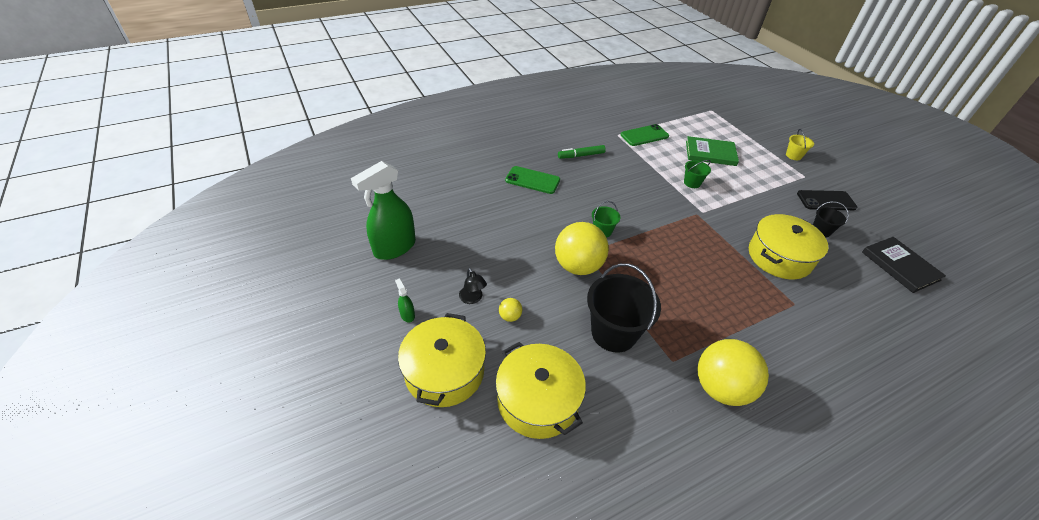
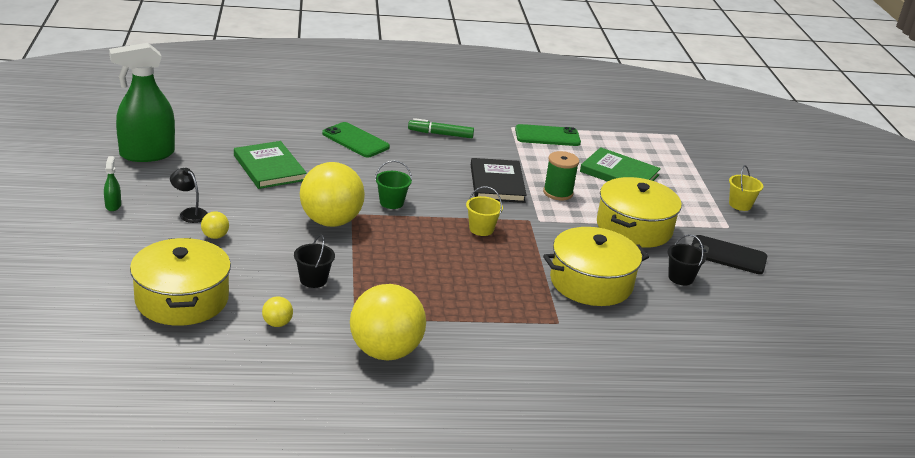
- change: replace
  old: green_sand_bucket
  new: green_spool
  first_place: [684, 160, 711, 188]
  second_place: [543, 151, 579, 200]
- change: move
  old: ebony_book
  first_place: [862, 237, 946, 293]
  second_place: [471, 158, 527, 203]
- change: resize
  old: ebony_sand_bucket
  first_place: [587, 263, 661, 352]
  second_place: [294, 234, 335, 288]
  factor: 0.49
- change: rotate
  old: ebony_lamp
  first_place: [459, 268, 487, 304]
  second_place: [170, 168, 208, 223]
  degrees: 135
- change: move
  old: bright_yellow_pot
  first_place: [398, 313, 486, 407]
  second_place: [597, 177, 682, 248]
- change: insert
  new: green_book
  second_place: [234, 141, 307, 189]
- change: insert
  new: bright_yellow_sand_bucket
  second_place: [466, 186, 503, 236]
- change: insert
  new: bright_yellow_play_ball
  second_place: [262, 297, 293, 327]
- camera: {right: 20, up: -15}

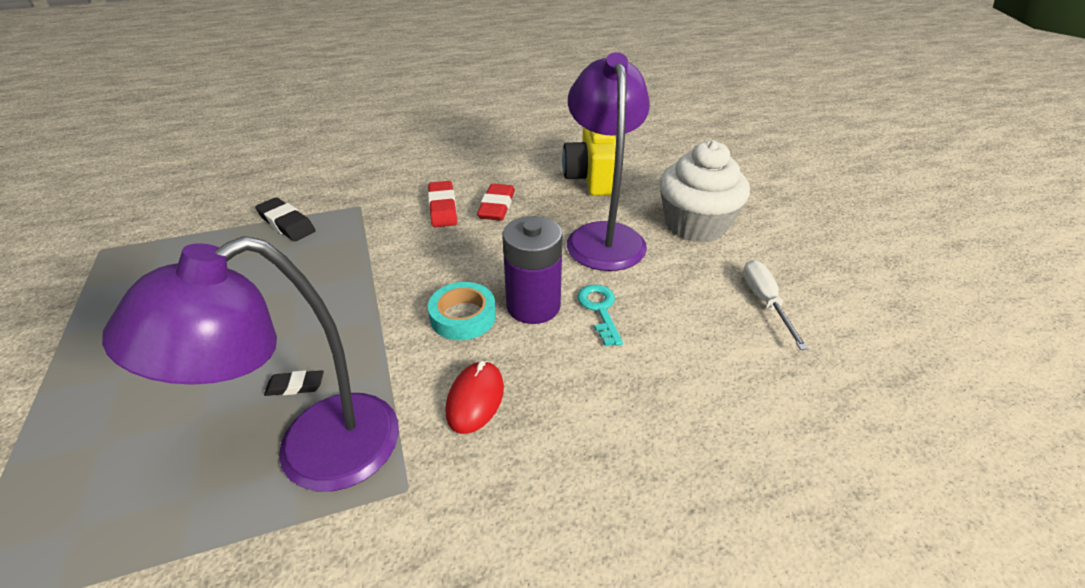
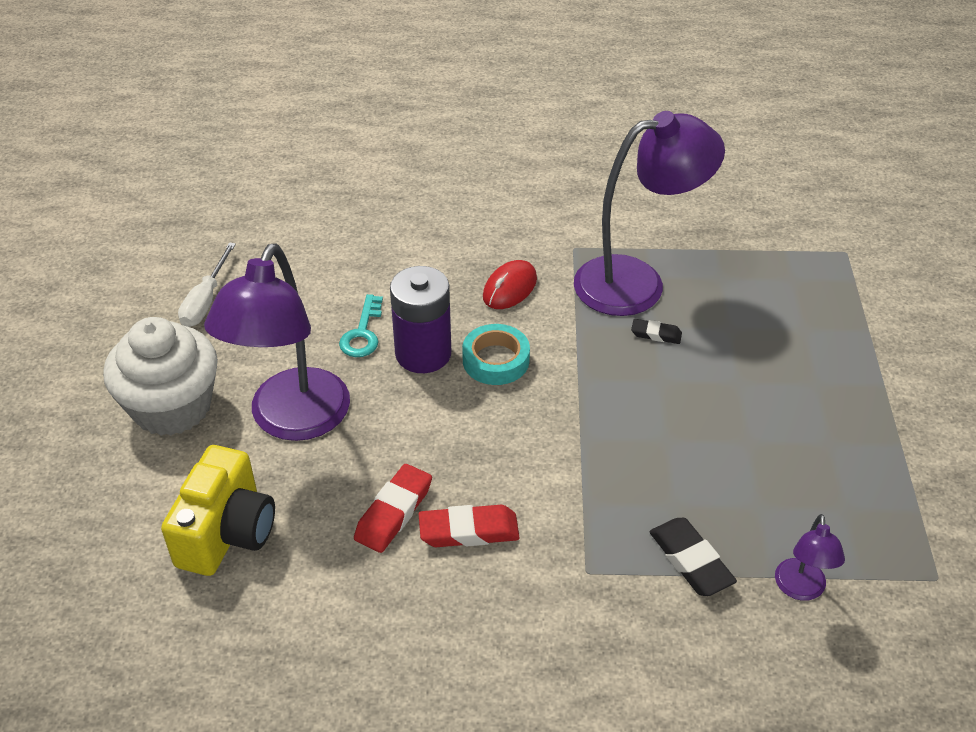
- change: rotate
  old: scarlet_pencil_eraser
  first_place: [428, 181, 457, 227]
  second_place: [419, 505, 520, 547]
  degrees: 75
- change: insert
  new: royal_purple_lamp
  second_place: [775, 514, 845, 601]
- camera: {right: -160, up: 5}

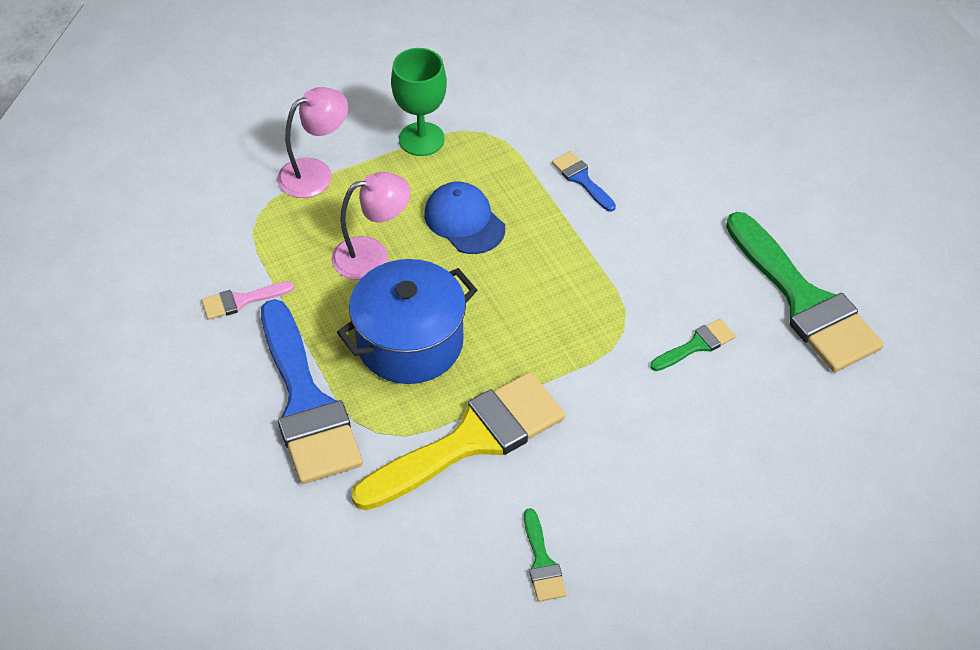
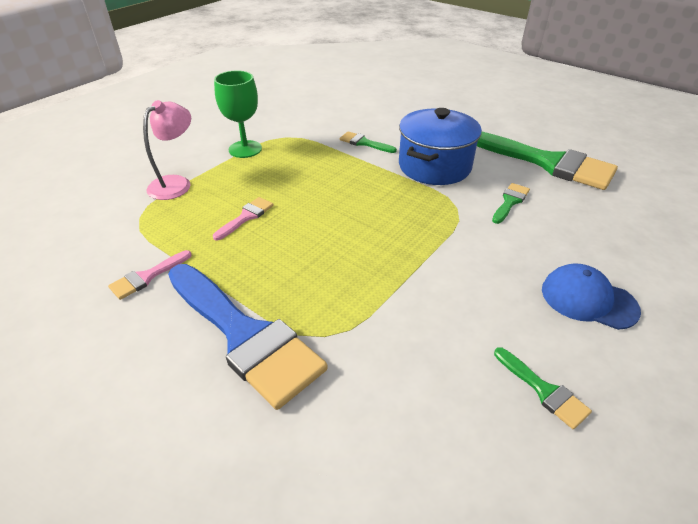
- change: recolor
  old: royal_blue_paintbrush
  new: green_paintbrush
  first_place: [552, 151, 616, 212]
  second_place: [340, 131, 397, 153]
- change: replace
  old: rose-pink_lamp
  new: rose-pink_paintbrush
  first_place: [331, 172, 410, 280]
  second_place: [213, 197, 274, 240]
- change: move
  old: royal_blue_baseball_cap
  first_place: [424, 182, 505, 254]
  second_place: [542, 263, 641, 330]
- change: move
  old: royal_blue_pot
  first_place: [337, 259, 477, 384]
  second_place: [399, 108, 482, 185]
- change: delete
  old: bright_yellow_paintbrush
  first_place: [351, 372, 565, 510]
- camera: {right: -25, up: -10}

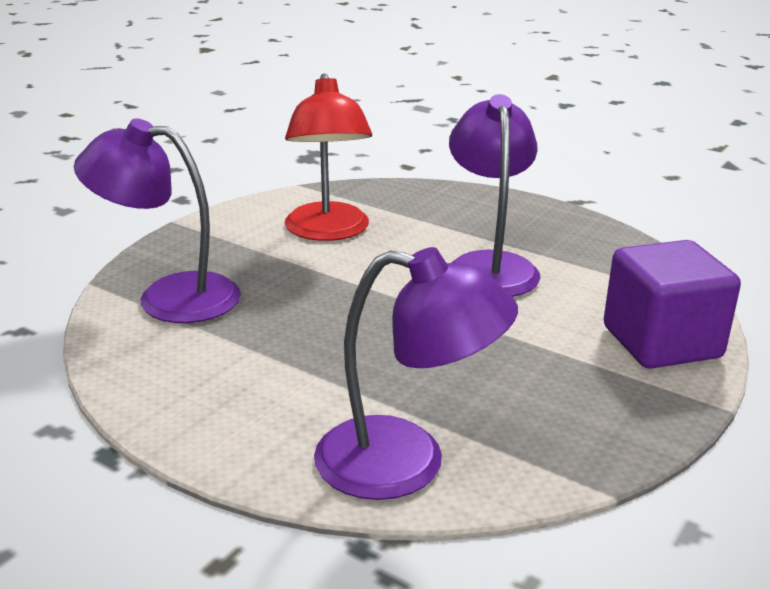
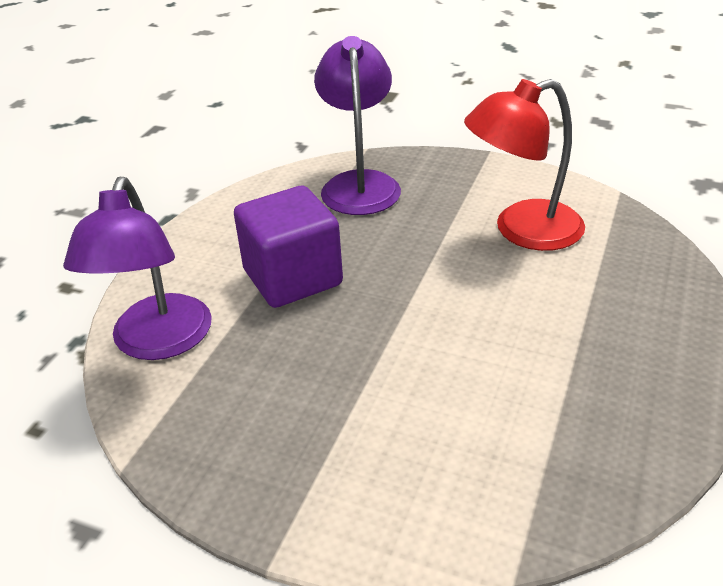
- change: delete
  old: royal_purple_lamp
  first_place: [449, 94, 541, 297]
- change: move
  old: royal_purple_solid_cube
  first_place: [604, 240, 741, 369]
  second_place: [234, 186, 343, 308]
- camera: {right: 80, up: 10}

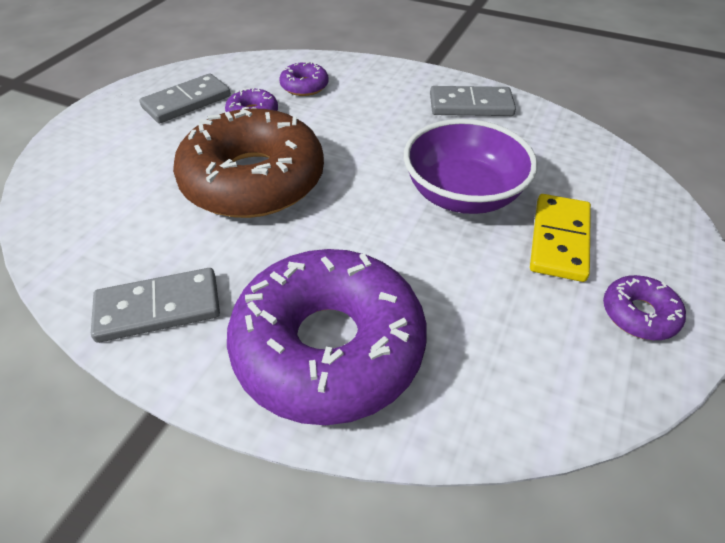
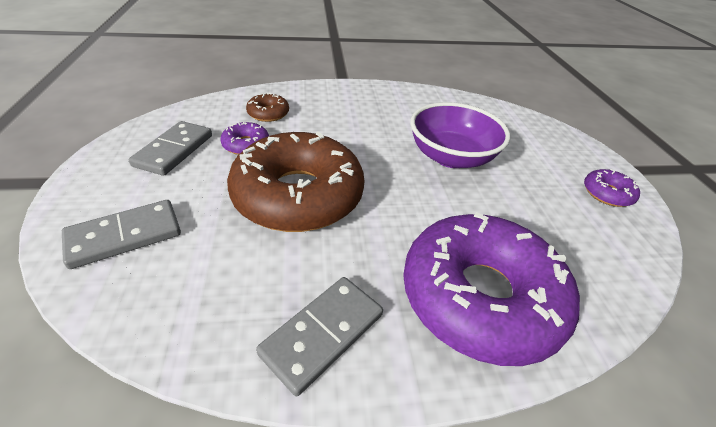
- change: recolor
  old: royal_purple_doughnut
  new: brown_doughnut
  first_place: [279, 61, 329, 96]
  second_place: [246, 93, 289, 122]
- change: move
  old: grey_domino_piece
  first_place: [430, 86, 516, 116]
  second_place: [62, 200, 181, 269]
- change: delete
  old: bright_yellow_domino_piece
  first_place: [530, 194, 591, 282]
- camera: {right: -35, up: -5}

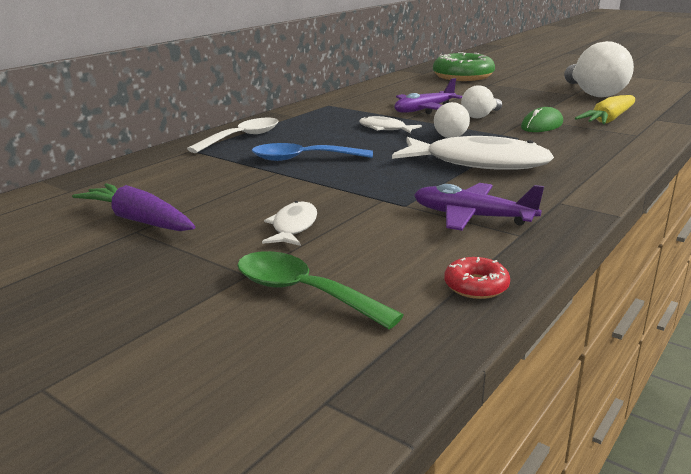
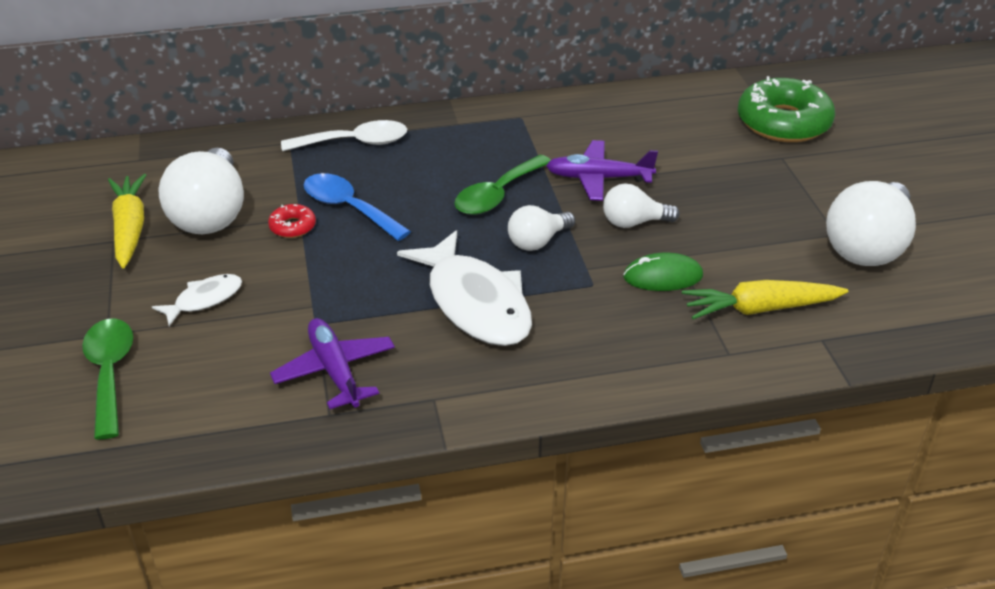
- change: replace
  old: white_fish_figure
  new: green_teaspoon
  first_place: [359, 116, 422, 133]
  second_place: [454, 155, 551, 215]
- change: recolor
  old: royal_purple_toy_carrot
  new: bright_yellow_toy_carrot
  first_place: [72, 183, 196, 231]
  second_place: [108, 174, 146, 268]
- change: move
  old: scarlet_doughnut
  first_place: [444, 257, 510, 299]
  second_place: [268, 204, 316, 238]
- change: insert
  new: white_bulb
  second_place: [159, 148, 244, 234]
- camera: {right: 40, up: 15}

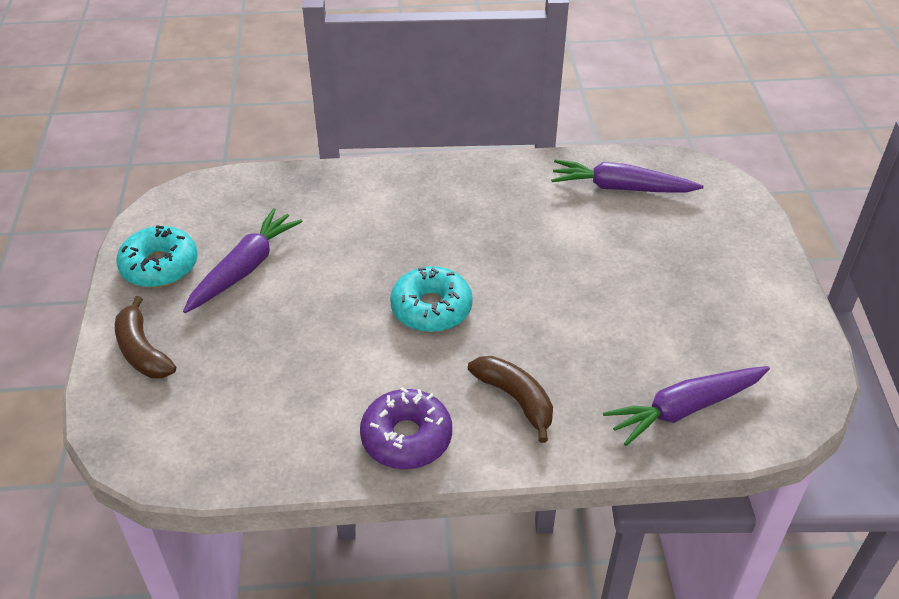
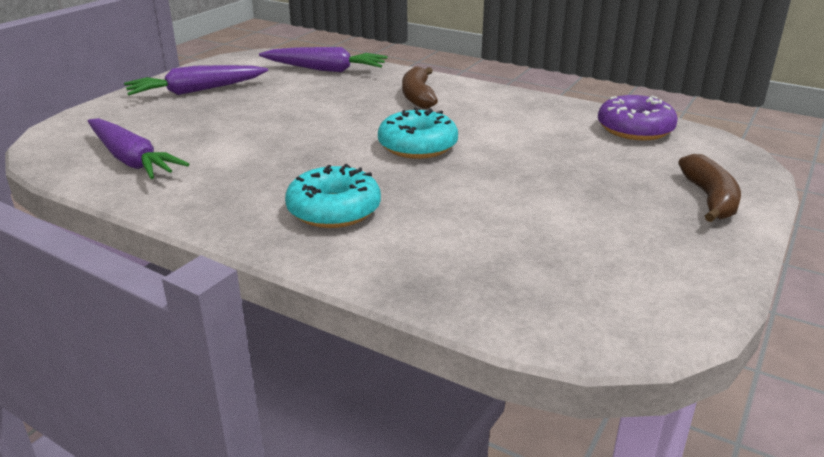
- change: move
  old: royal_purple_toy_carrot
  first_place: [183, 208, 303, 313]
  second_place: [124, 65, 268, 95]
- change: move
  old: teal_doughnut
  first_place: [116, 225, 198, 287]
  second_place: [285, 164, 381, 228]
- change: move
  old: royal_purple_doughnut
  first_place: [360, 387, 452, 469]
  second_place: [598, 95, 678, 140]
- camera: {right: -145, up: -15}

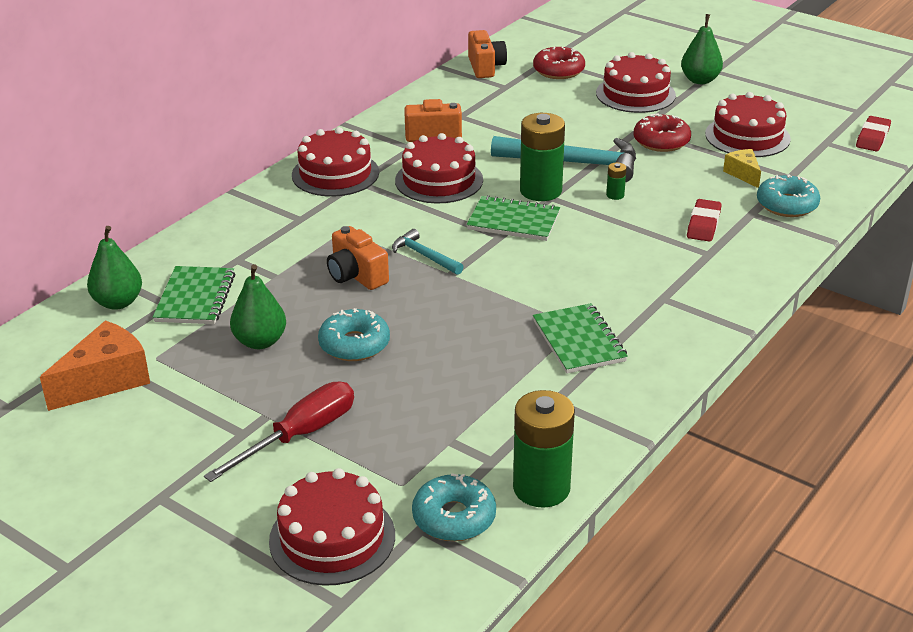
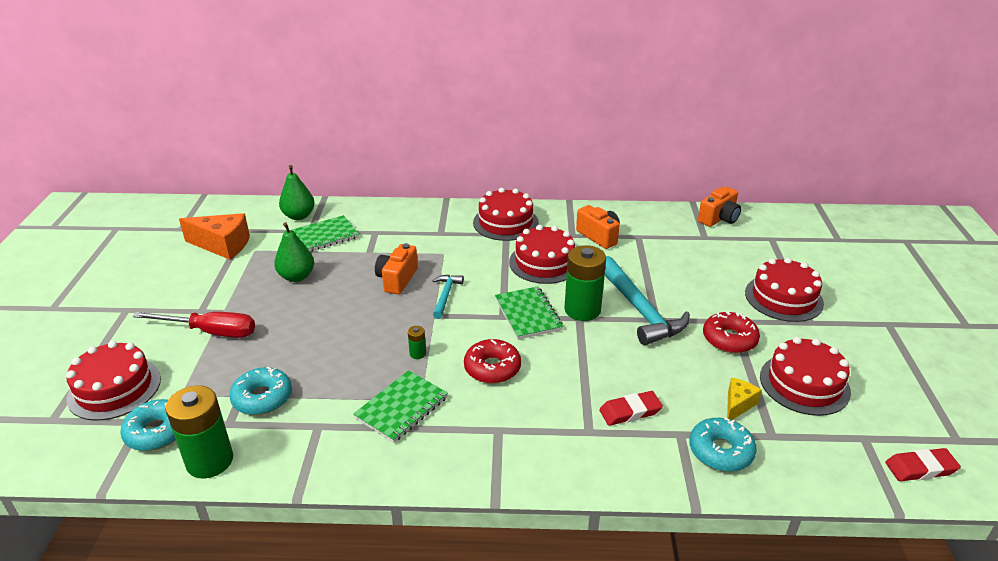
- change: delete
  old: green_toy_pear
  first_place: [681, 14, 723, 84]
- change: move
  old: scarlet_doughnut
  first_place: [533, 47, 585, 79]
  second_place: [464, 339, 521, 384]
- change: move
  old: green_battery
  first_place: [606, 163, 626, 200]
  second_place: [408, 326, 426, 359]
- change: move
  old: teal_doughnut
  first_place: [318, 308, 390, 361]
  second_place: [229, 367, 292, 415]
- camera: {right: 55, up: 0}

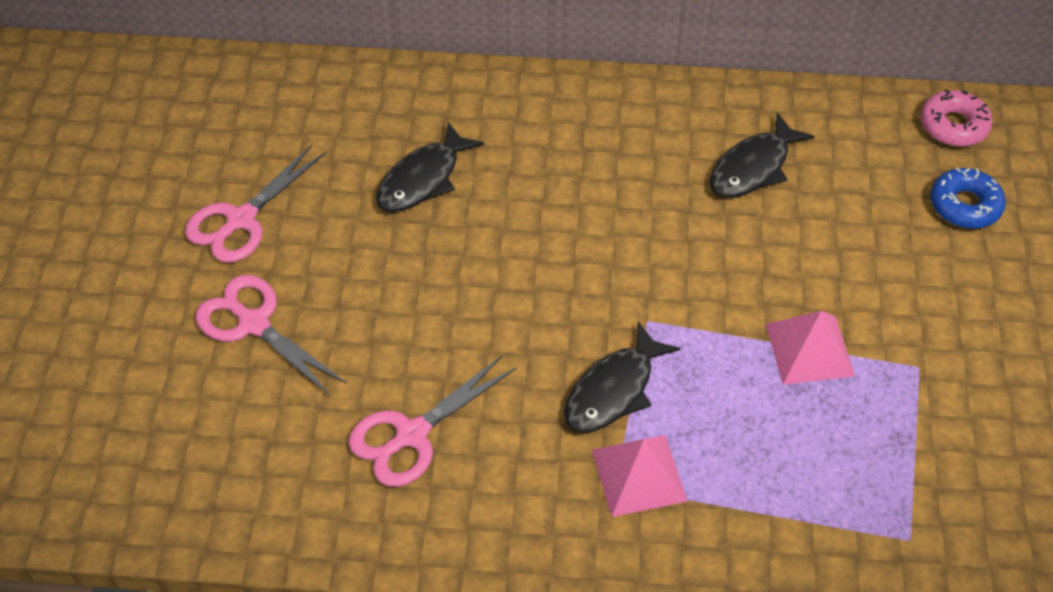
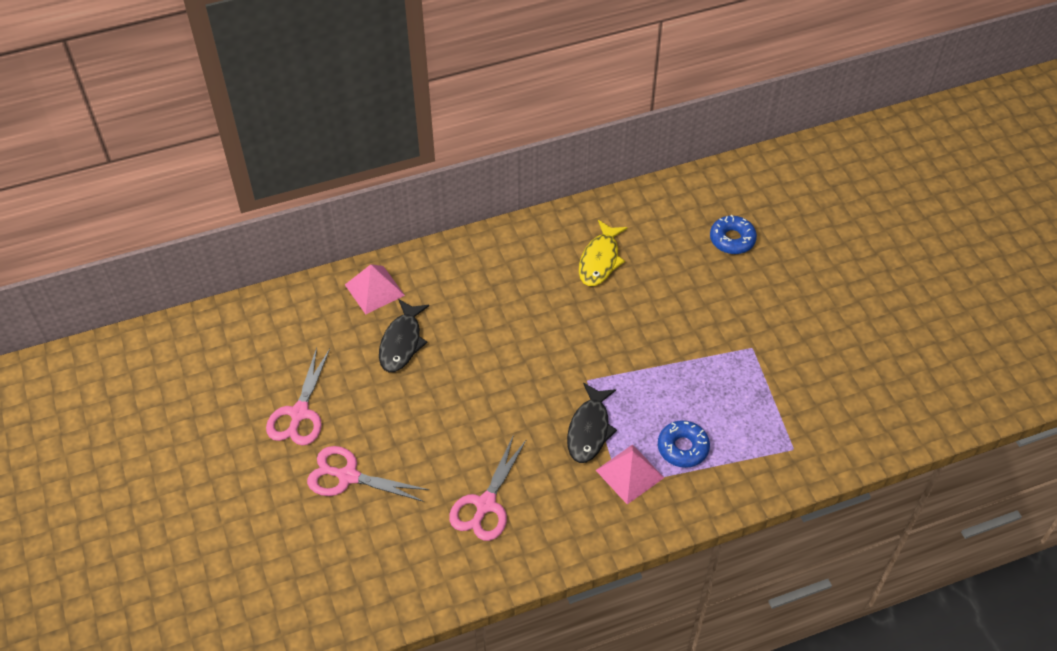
- change: delete
  old: rose-pink_doughnut
  first_place: [921, 89, 993, 147]
- change: recolor
  old: ebony_fish_figure
  new: bright_yellow_fish_figure
  first_place: [710, 113, 815, 198]
  second_place: [579, 220, 628, 286]
- change: move
  old: rose-pink_pyramid_shape
  first_place: [766, 311, 855, 384]
  second_place: [345, 264, 405, 314]
- change: insert
  new: royal_blue_doughnut
  second_place: [658, 420, 710, 468]
- camera: {right: -25, up: 0}

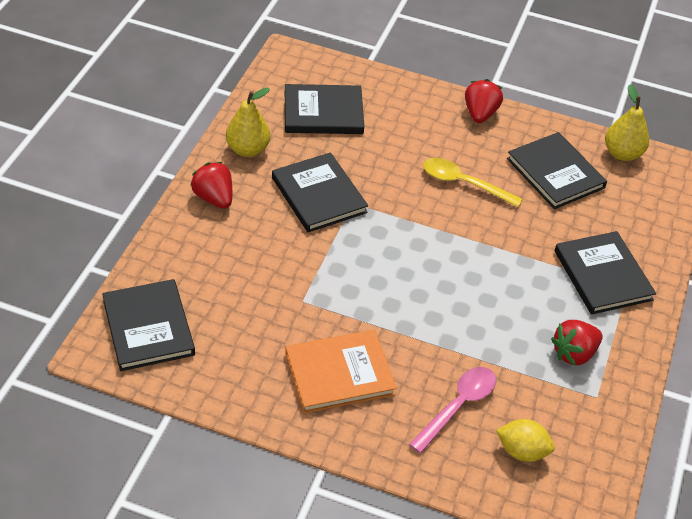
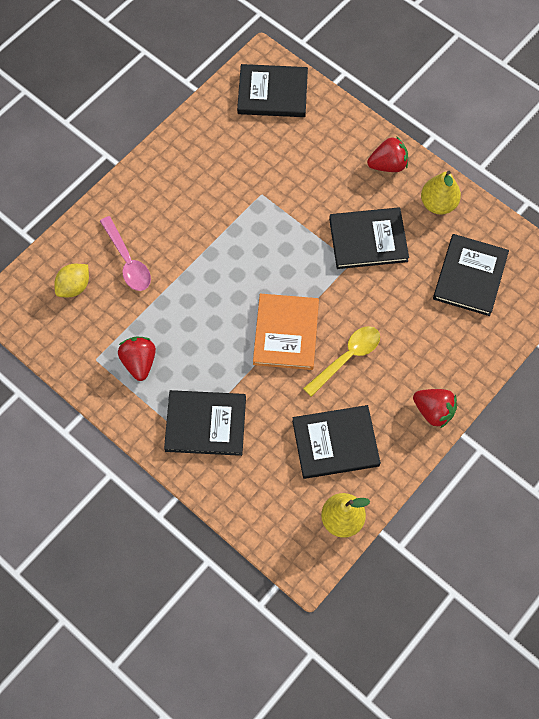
- change: move
  old: orange_book
  first_place: [285, 330, 397, 413]
  second_place: [253, 294, 319, 370]
- camera: {right: 115, up: 20}

